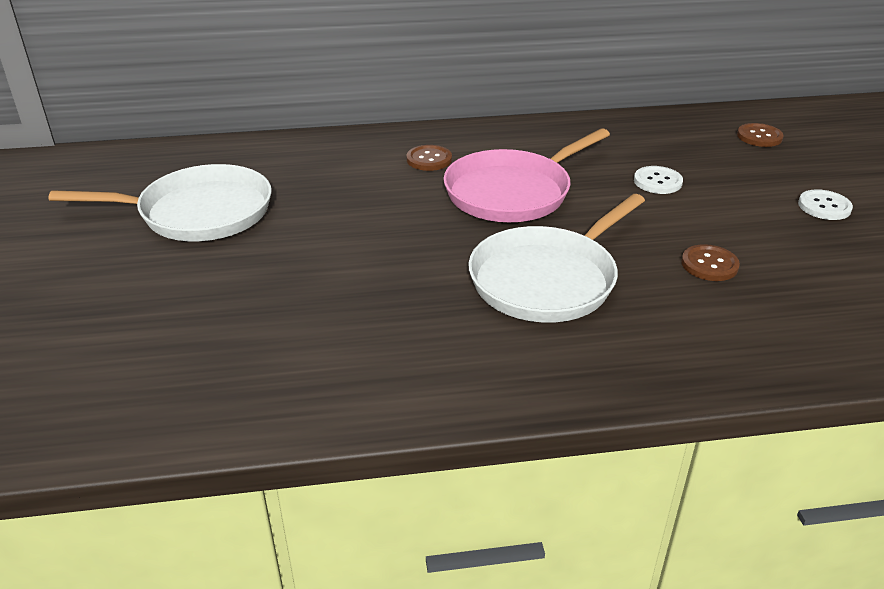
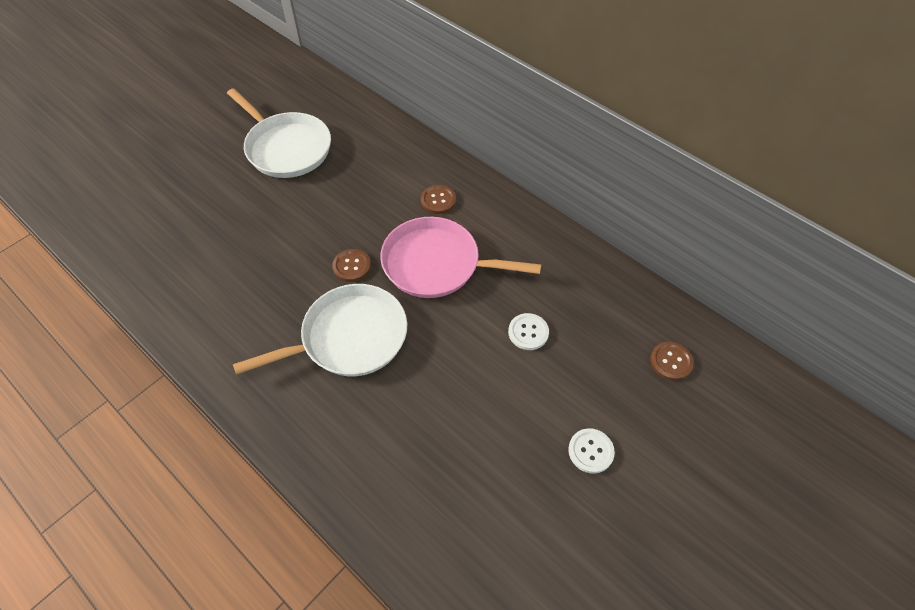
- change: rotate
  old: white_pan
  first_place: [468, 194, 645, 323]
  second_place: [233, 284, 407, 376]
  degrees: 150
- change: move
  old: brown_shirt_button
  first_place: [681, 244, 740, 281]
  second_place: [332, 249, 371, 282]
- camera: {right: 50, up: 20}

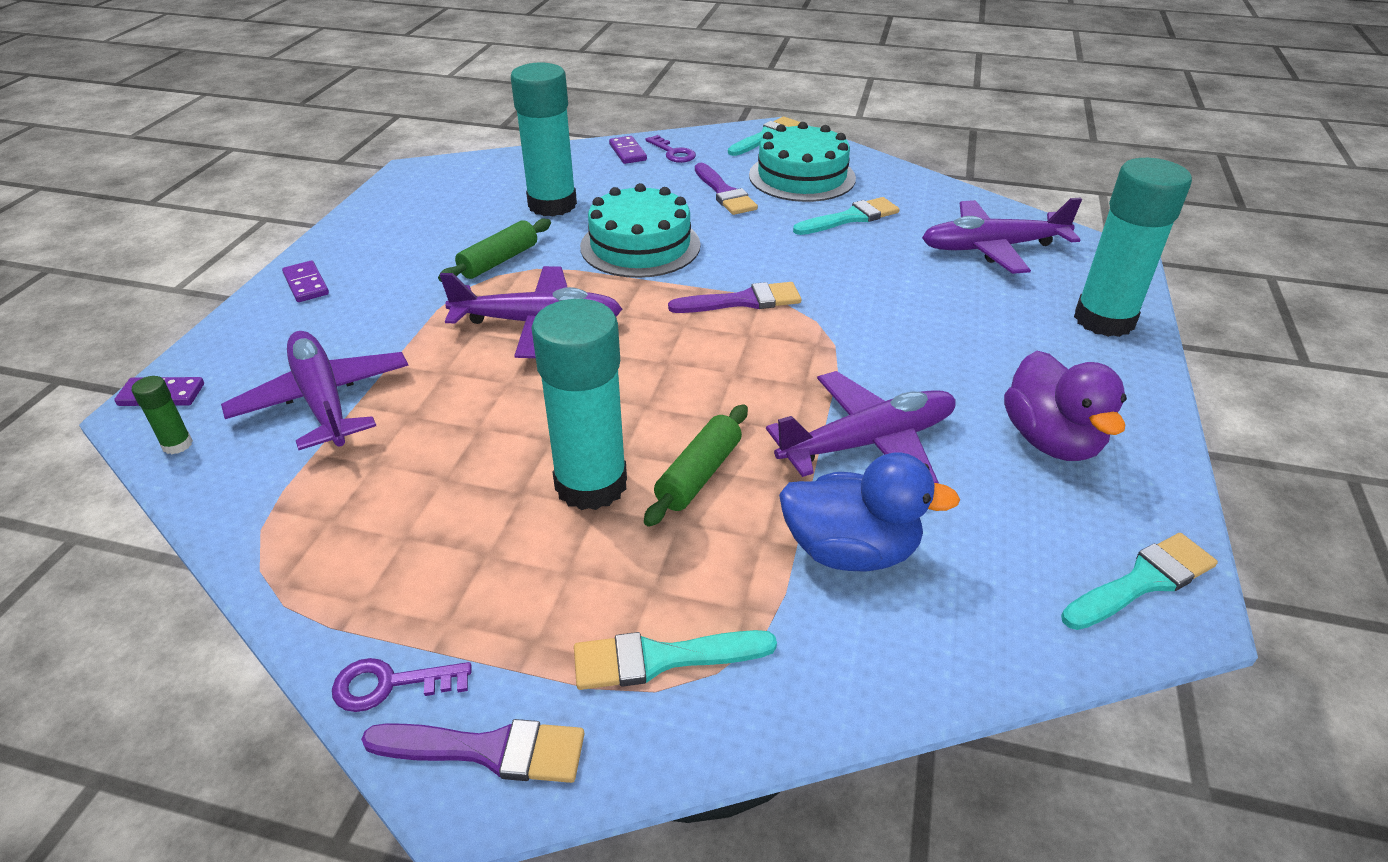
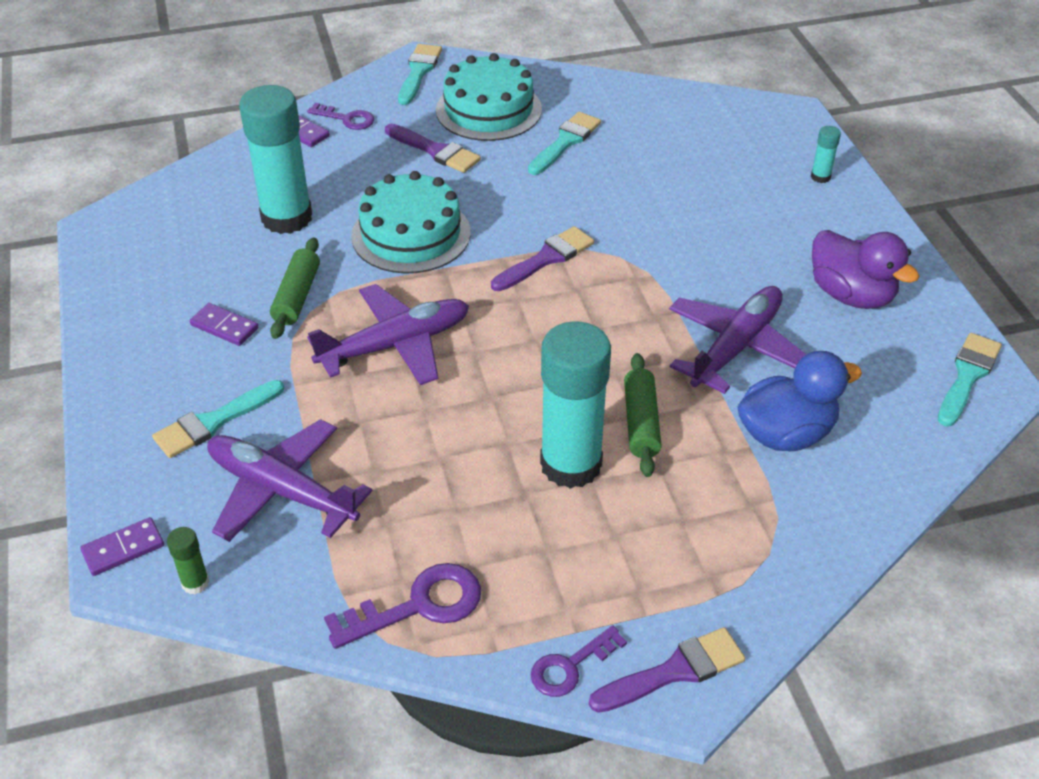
- change: resize
  old: teal_glue
  first_place: [1074, 158, 1192, 337]
  second_place: [811, 126, 841, 183]
  factor: 0.41
- change: delete
  old: royal_purple_toy_plane
  first_place: [922, 197, 1082, 274]
- change: move
  old: royal_purple_domino_piece
  first_place: [282, 261, 329, 302]
  second_place: [190, 303, 258, 346]
- change: move
  old: teal_paintbrush
  first_place: [574, 630, 777, 690]
  second_place: [152, 380, 284, 458]
- change: insert
  new: royal_purple_key
  second_place: [324, 563, 481, 649]
- camera: {right: -30, up: 5}

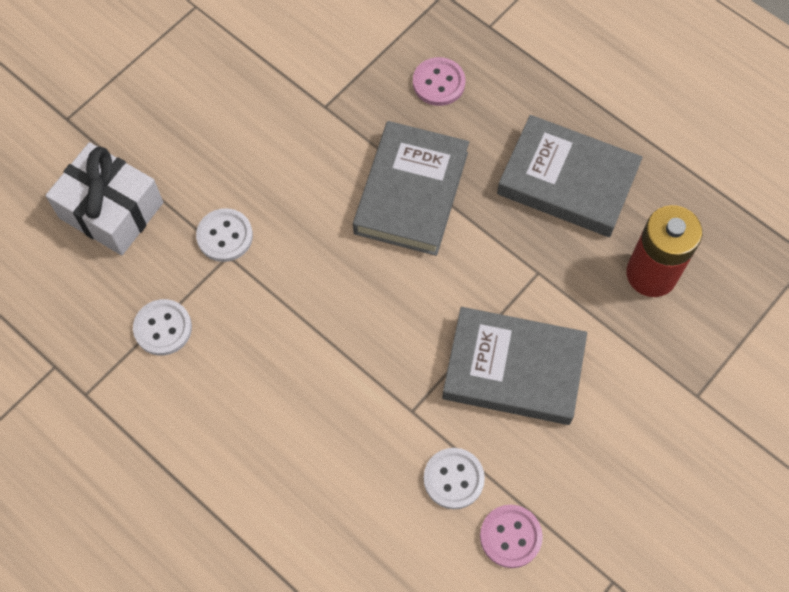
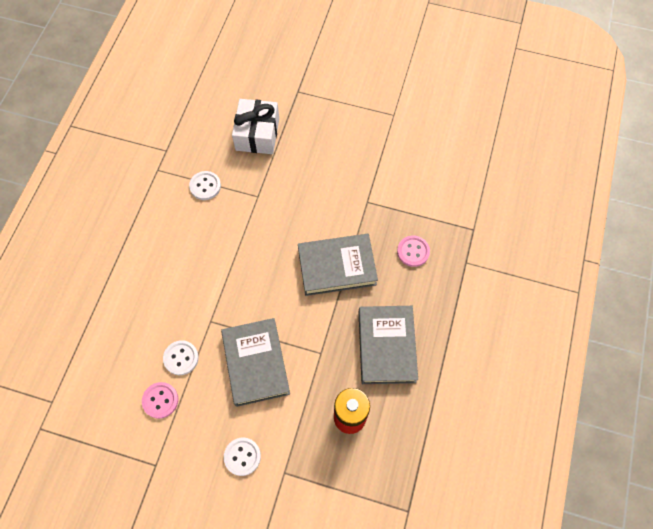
- change: move
  old: white_shirt_button
  first_place: [196, 208, 253, 262]
  second_place: [224, 437, 261, 476]
- camera: {right: 65, up: 0}

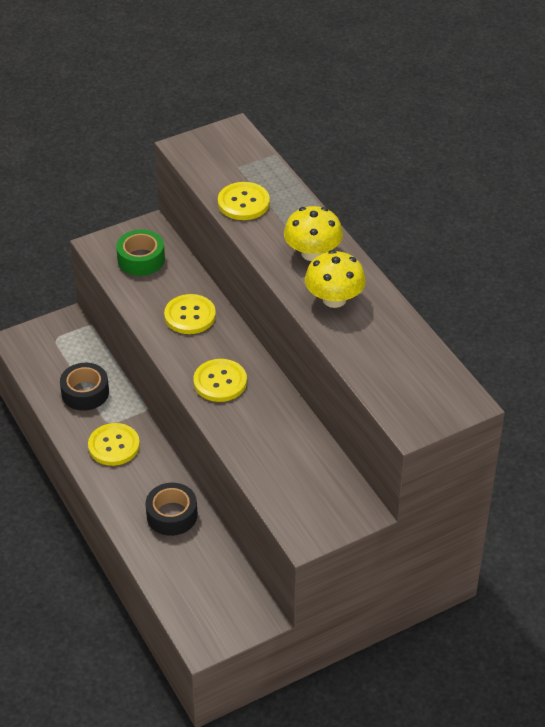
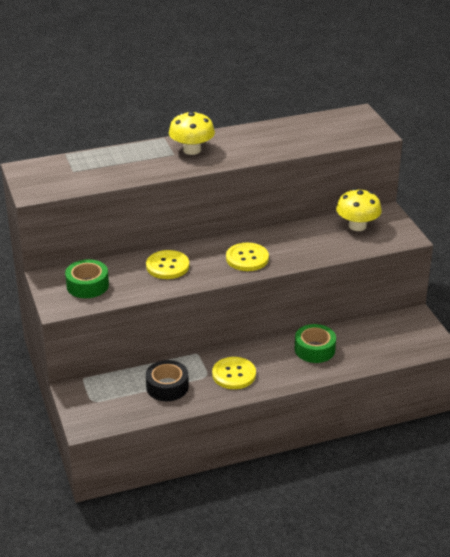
- change: delete
  old: bright_yellow_shirt_button
  first_place: [218, 182, 270, 220]
- change: move
  old: bright_yellow_mushroom
  first_place: [305, 250, 366, 308]
  second_place: [336, 188, 382, 231]
- change: recolor
  old: ebony_tape
  new: green_tape
  first_place: [145, 483, 197, 536]
  second_place: [295, 324, 336, 363]
- camera: {right: -80, up: -10}

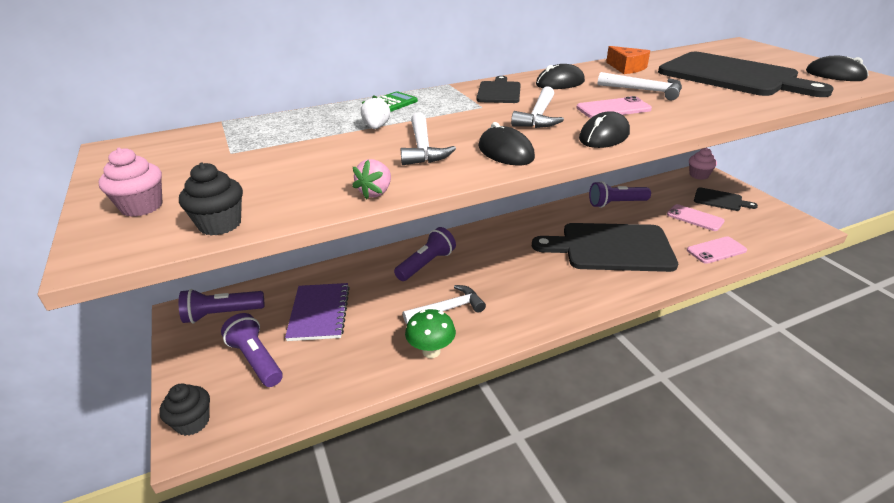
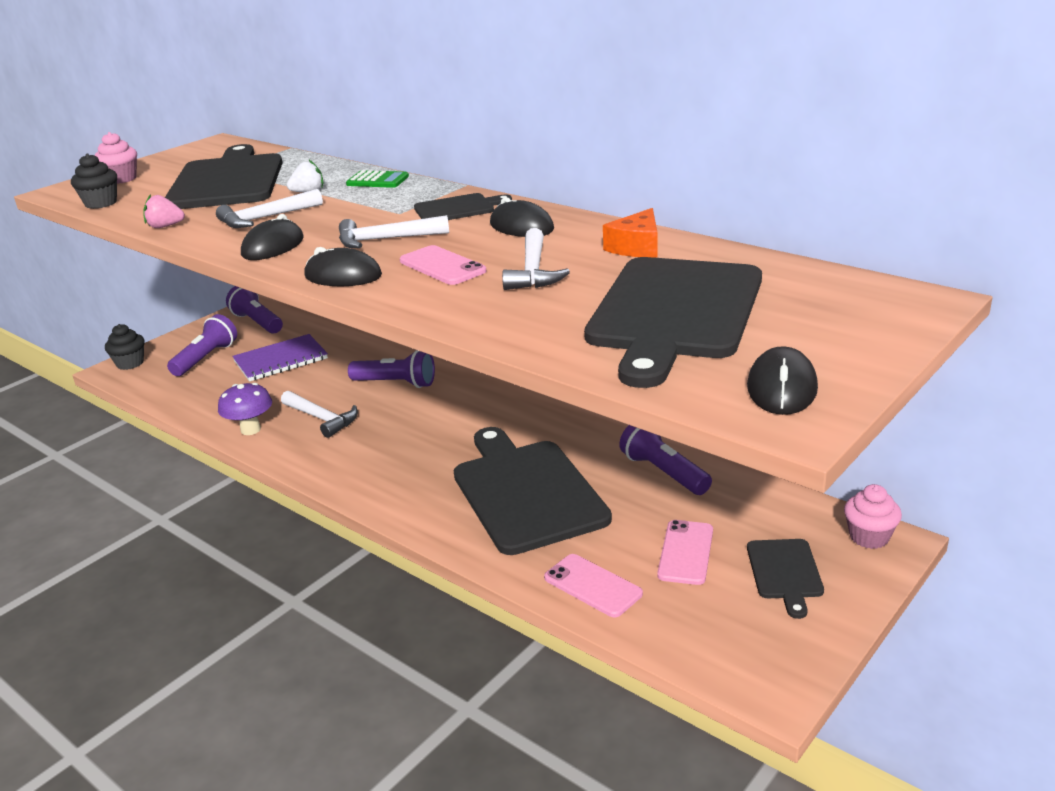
- change: recolor
  old: green_mushroom
  new: royal_purple_mushroom
  first_place: [405, 309, 456, 358]
  second_place: [218, 383, 272, 435]
- change: insert
  new: ebony_cutting_board
  second_place: [165, 144, 282, 209]
- camera: {right: 65, up: -5}

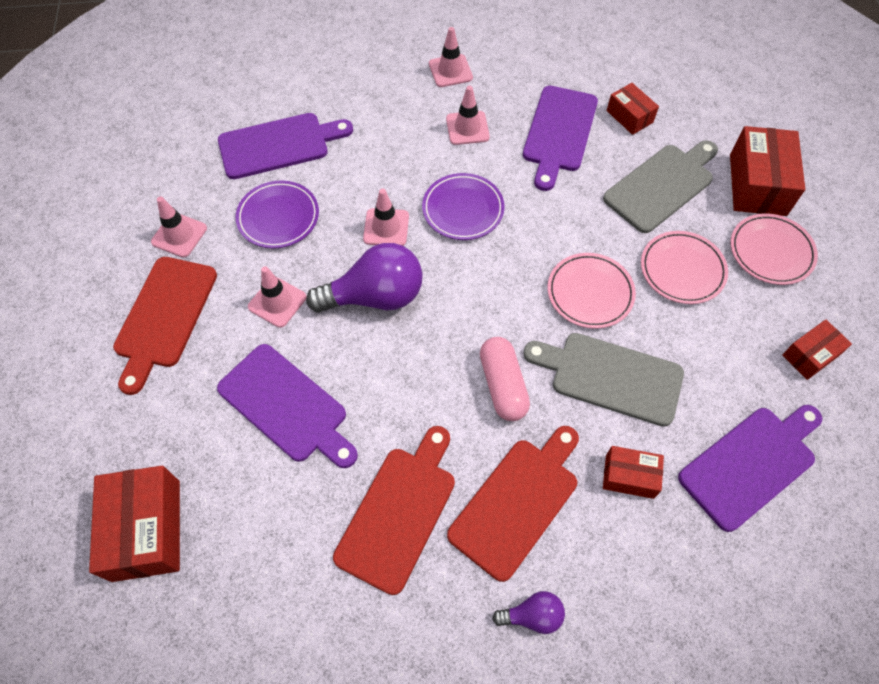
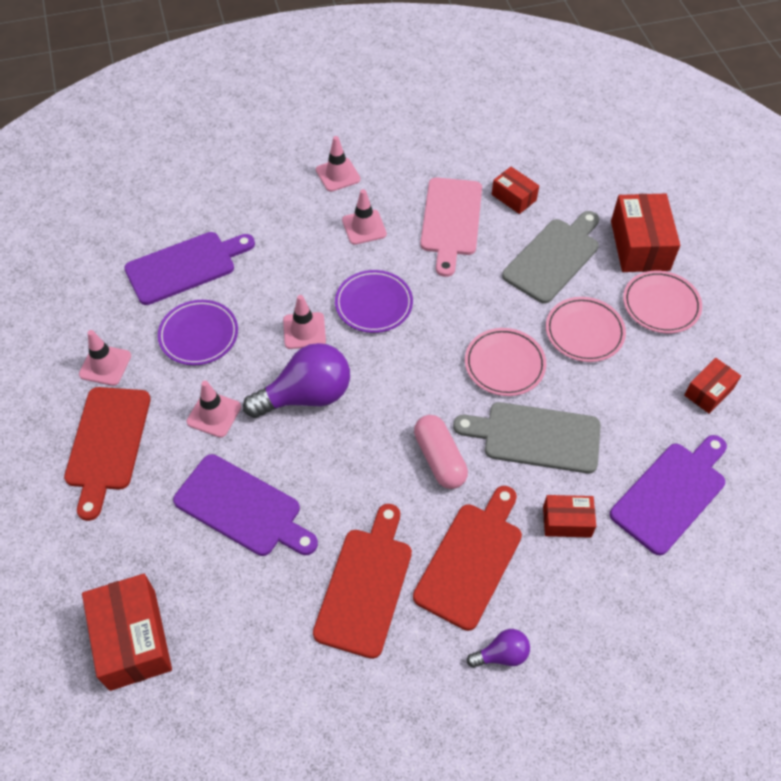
- change: recolor
  old: royal_purple_cutting_board
  new: rose-pink_cutting_board
  first_place: [523, 86, 598, 191]
  second_place: [420, 178, 482, 277]
- camera: {right: -10, up: -5}

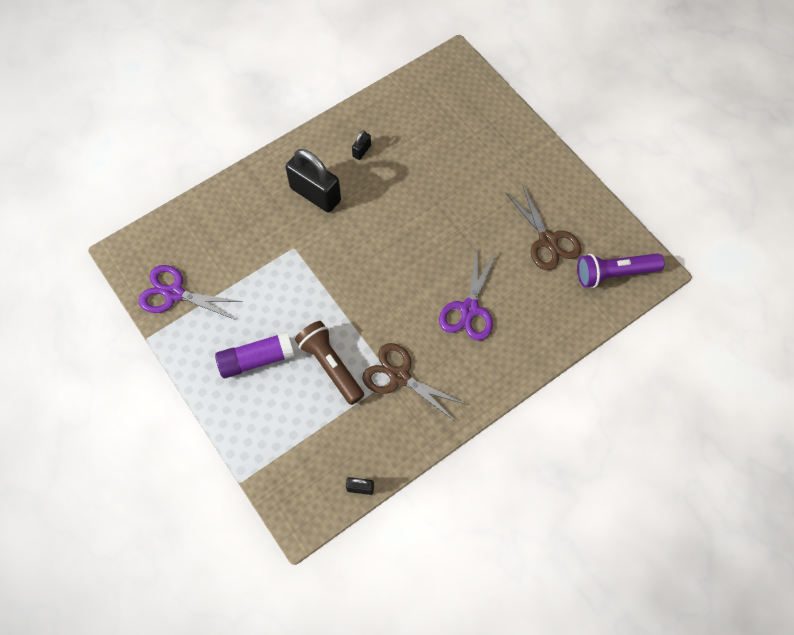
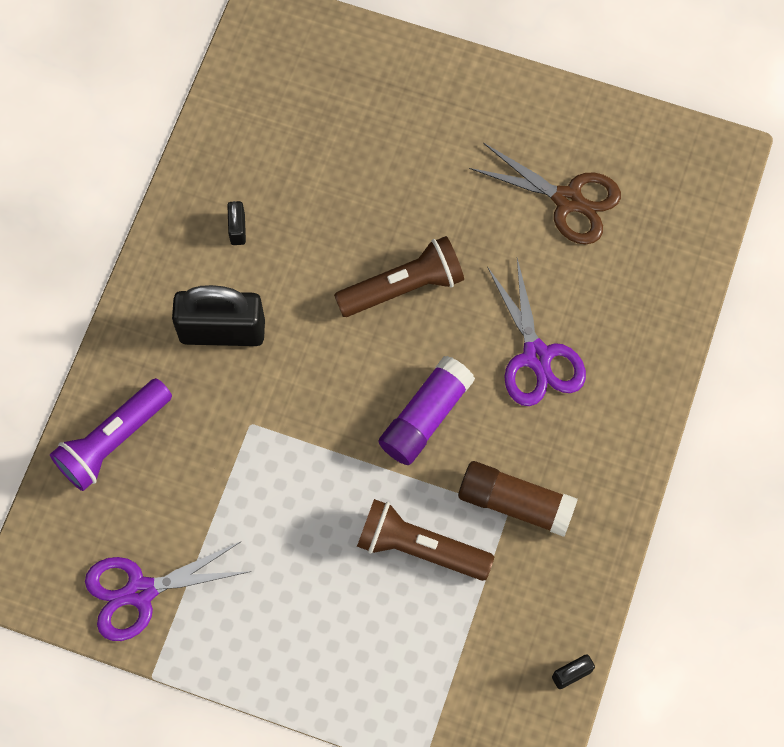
- change: move
  old: royal_purple_flashlight
  first_place: [577, 253, 665, 288]
  second_place: [50, 378, 172, 491]
- change: move
  old: royal_purple_glue
  first_place: [215, 332, 295, 378]
  second_place: [379, 356, 475, 465]
- change: replace
  old: brown_scissors
  new: brown_glue
  first_place: [362, 343, 468, 422]
  second_place: [458, 461, 578, 537]
- change: insert
  new: brown_flashlight
  second_place: [334, 236, 464, 317]
- camera: {right: -35, up: 5}

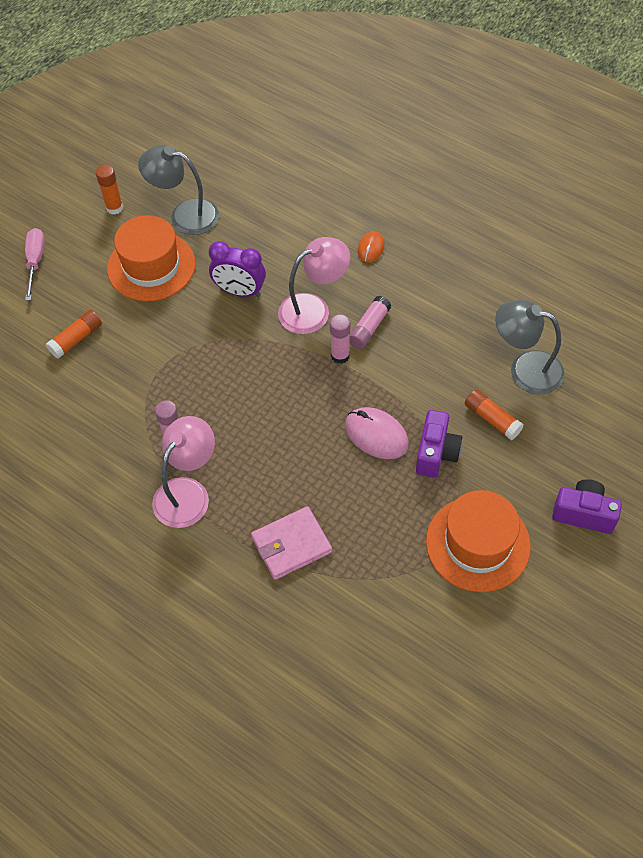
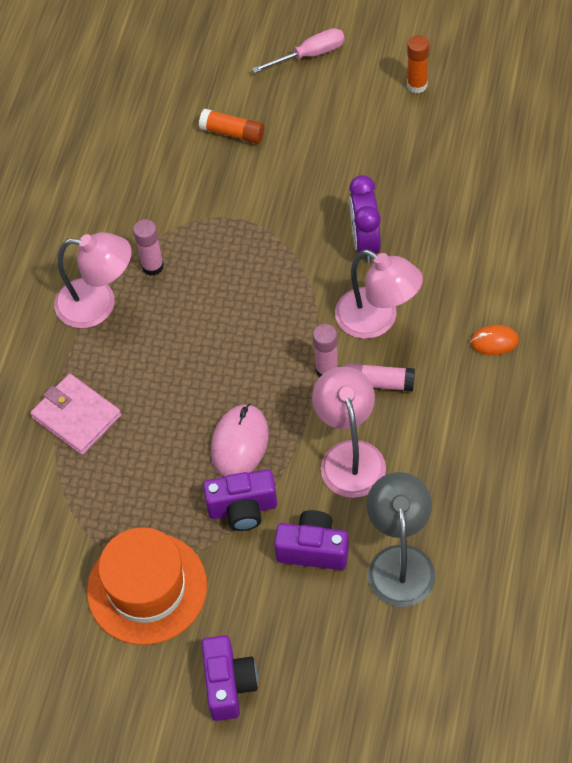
- change: delete
  old: grey_lamp
  first_place: [138, 145, 219, 235]
- change: delete
  old: orange_top_hat
  first_place: [107, 215, 195, 301]
- change: replace
  old: orange_glue
  new: royal_purple_compact_camera
  first_place: [465, 389, 524, 440]
  second_place: [274, 510, 349, 570]
- change: insert
  new: rose-pink_lamp
  second_place: [312, 367, 386, 498]
- camera: {right: 70, up: 0}

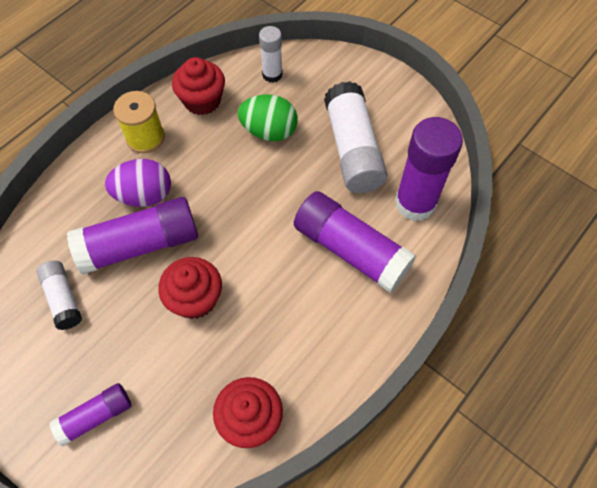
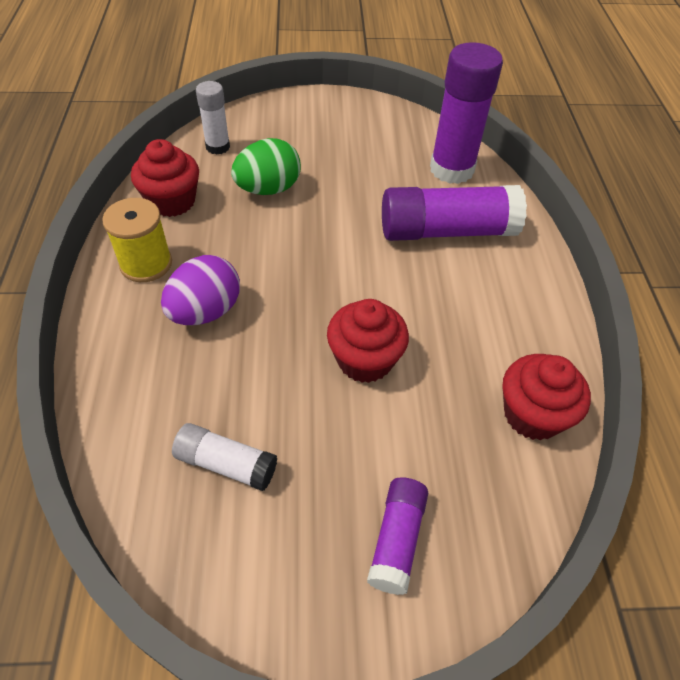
- change: delete
  old: white_glue
  first_place: [324, 81, 387, 193]
- change: delete
  old: royal_purple_glue
  first_place: [67, 197, 198, 274]
- camera: {right: -45, up: -10}

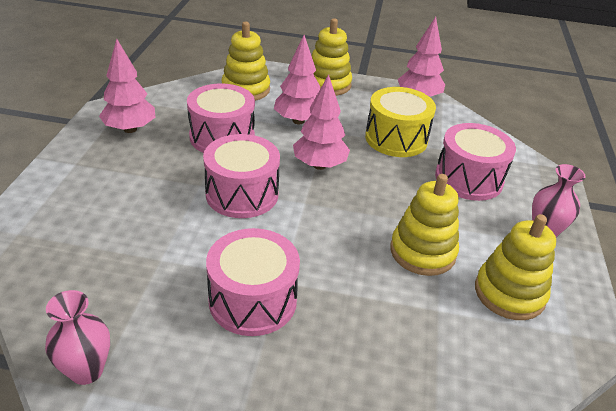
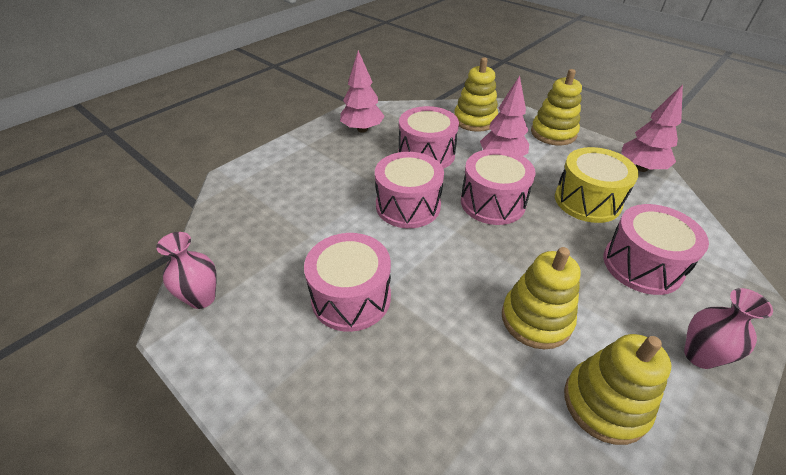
- change: replace
  old: rose-pink_fir_tree
  new: rose-pink_snare_drum
  first_place: [293, 74, 350, 170]
  second_place: [461, 149, 536, 225]
- camera: {right: 35, up: 5}

